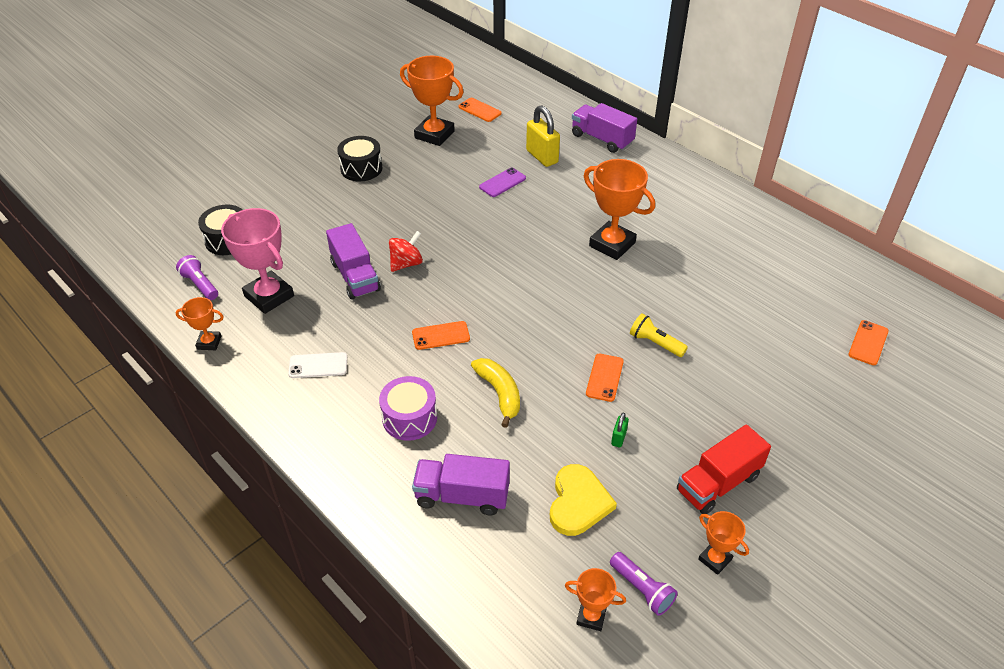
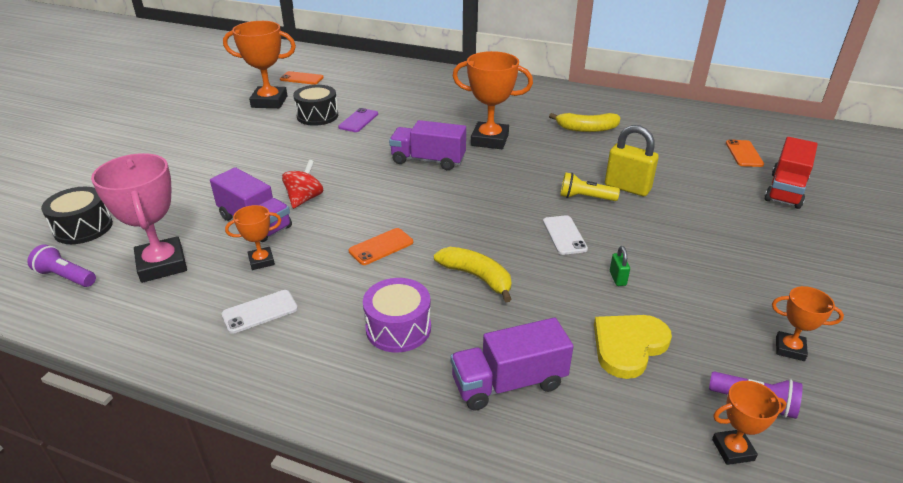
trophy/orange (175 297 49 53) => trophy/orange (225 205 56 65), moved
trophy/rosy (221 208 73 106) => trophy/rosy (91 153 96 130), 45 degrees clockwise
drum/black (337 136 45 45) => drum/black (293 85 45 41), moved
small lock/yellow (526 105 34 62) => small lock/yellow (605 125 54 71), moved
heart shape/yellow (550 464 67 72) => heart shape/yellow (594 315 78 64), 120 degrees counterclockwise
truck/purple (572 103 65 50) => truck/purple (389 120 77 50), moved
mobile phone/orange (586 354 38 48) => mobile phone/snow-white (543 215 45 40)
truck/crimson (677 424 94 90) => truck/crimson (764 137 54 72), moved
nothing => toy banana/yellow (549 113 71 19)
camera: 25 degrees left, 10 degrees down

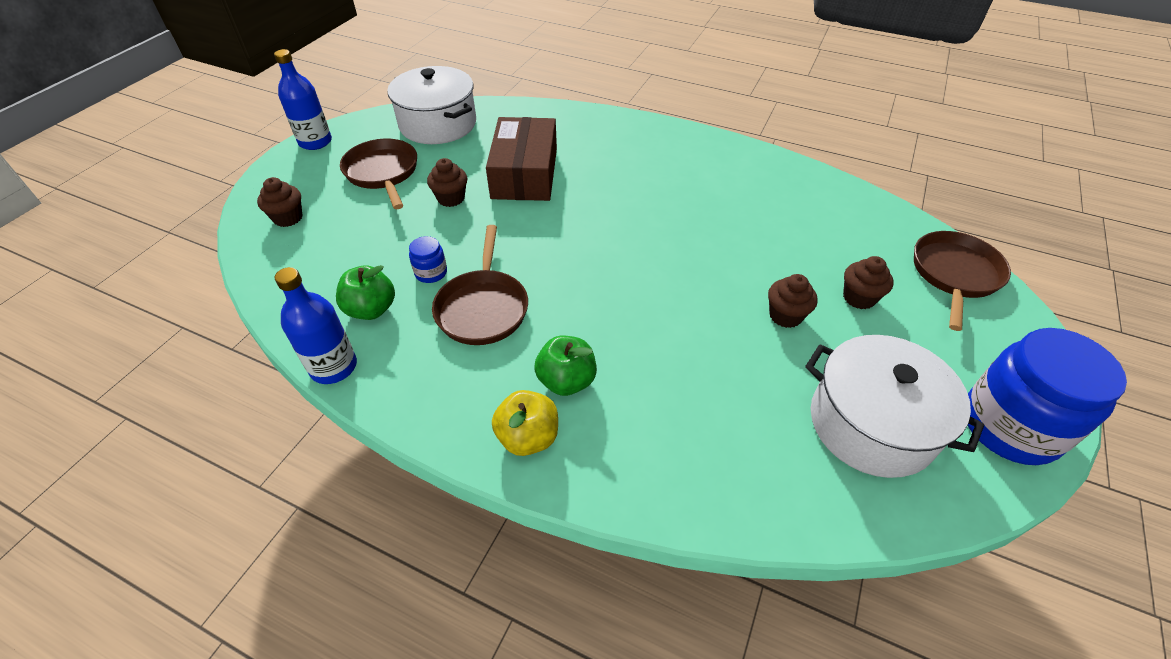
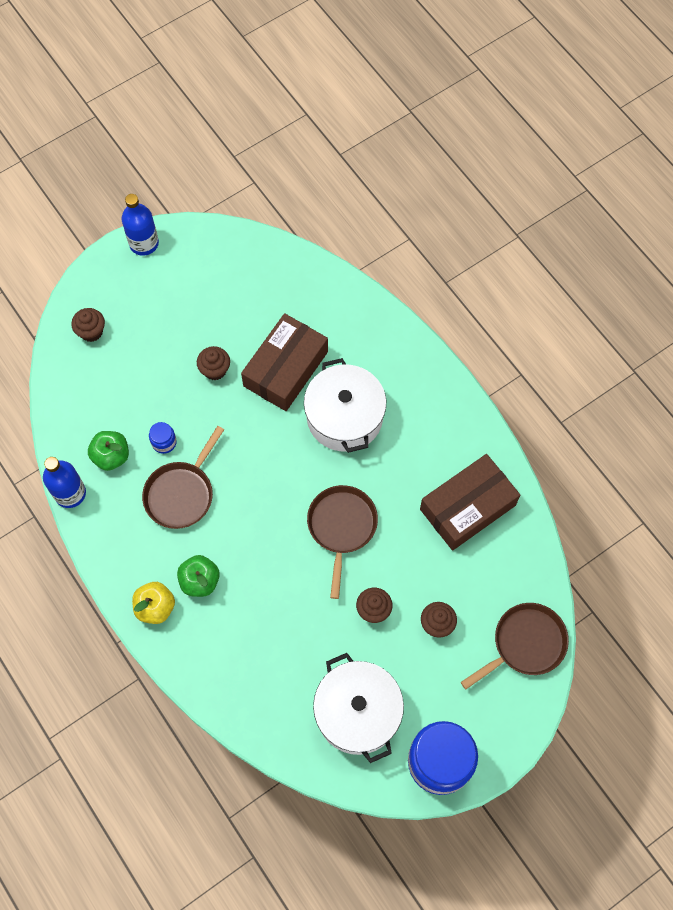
frying pan/dark brown (340 139 77 70) => frying pan/dark brown (307 485 71 114), moved
stockpot/snow-white (387 66 89 78) => stockpot/snow-white (304 358 82 95), moved
nothing => box/dark brown (420 454 100 97)
camera: 30 degrees right, 20 degrees up

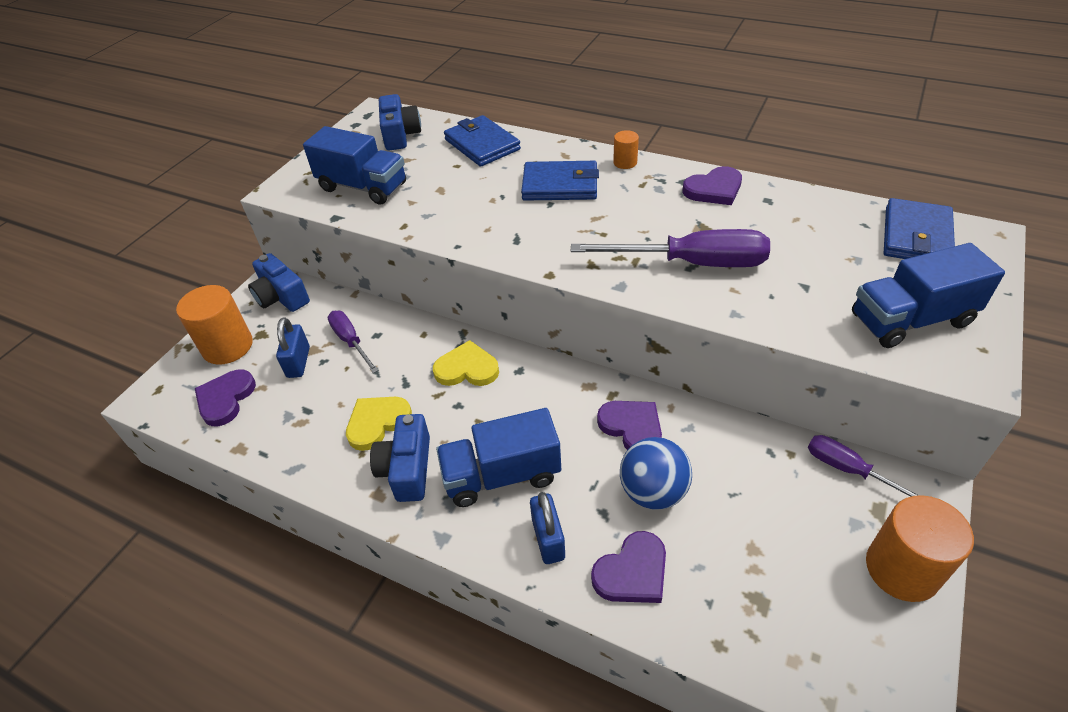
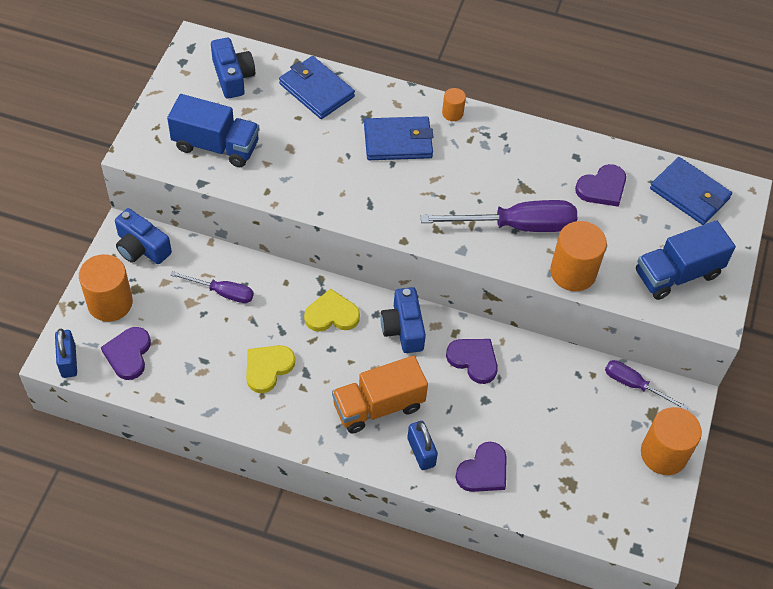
small lock/cobalt (276 317 34 61) => small lock/cobalt (55 329 22 49), moved
flat screwdriver/purple (327 311 52 62) => flat screwdriver/purple (170 271 84 32), 150 degrees clockwise
compact camera/cobalt (370 414 60 88) => compact camera/cobalt (381 287 45 66), moved
truck/cobalt (436 408 125 99) => truck/orange (332 356 96 77)
sphere/cobalt (620 437 72 73) => nothing
heart shape/purple (683 166 59 39) => heart shape/purple (575 164 51 43), moved
wallet/cobalt (884 198 71 61) => wallet/cobalt (650 157 82 68), 60 degrees counterclockwise
nothing => solid cylinder/orange (550 221 57 70)
camera: 15 degrees left, 10 degrees up

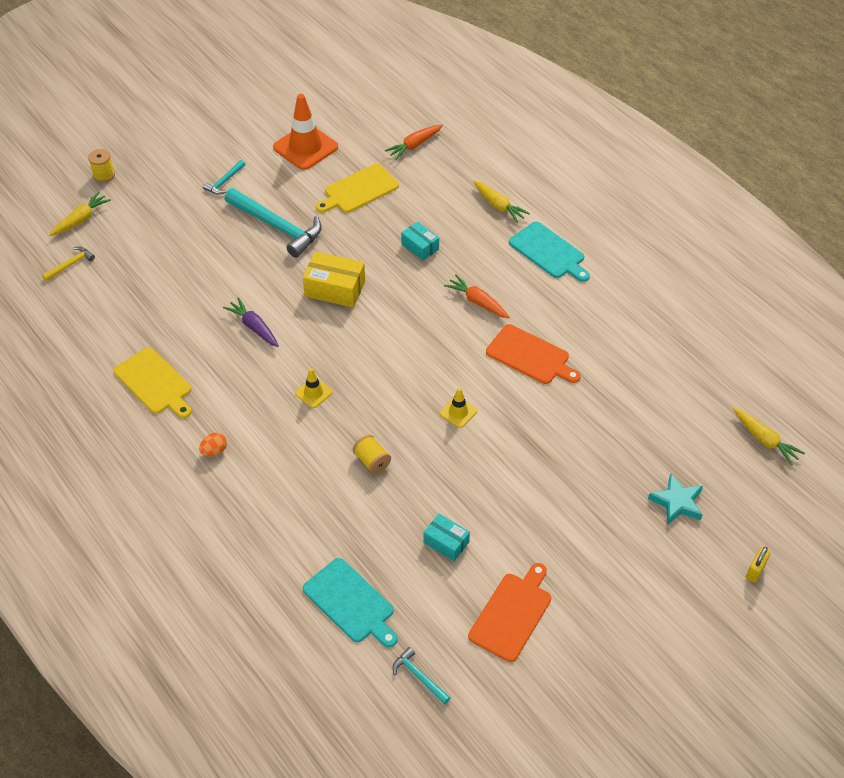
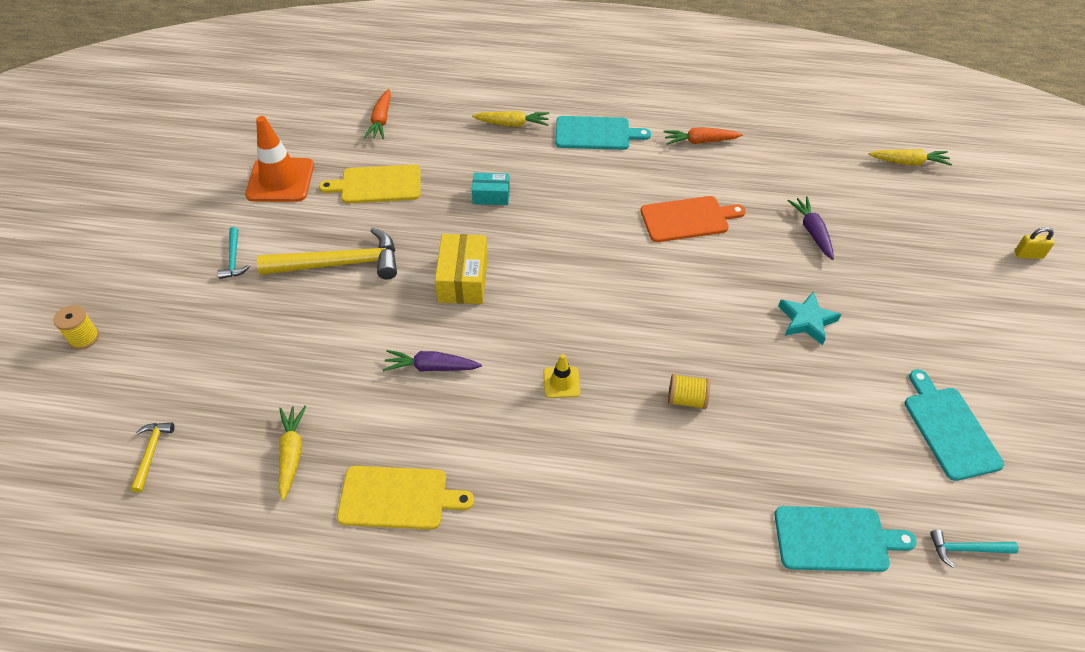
carrot/yellow (49 192 62 44) => carrot/yellow (279 406 27 94), moved
toy egg/orange (199 433 28 24) => nothing
hammer/turquoise (225 188 96 70) => hammer/yellow (257 228 140 51)
box/yellow (303 252 62 56) => box/yellow (435 234 53 70), 60 degrees counterclockwise
bread board/yellow (316 164 83 49) => bread board/yellow (319 164 102 39), 75 degrees clockwise
box/turquoise (424 514 46 47) => nothing
traffic cone/yellow (440 388 37 40) => nothing
carrot/orange (444 275 65 43) => carrot/orange (663 127 80 18), moved
bread board/orange (468 563 83 99) => bread board/turquoise (905 369 99 112)
star shape/turquoise (648 473 55 52) => star shape/turquoise (778 291 63 54), moved
small lock/yellow (746 547 25 36) => small lock/yellow (1015 227 39 32), 75 degrees counterclockwise
nothing => carrot/purple (787 196 47 64)
camera: 45 degrees left, 0 degrees up

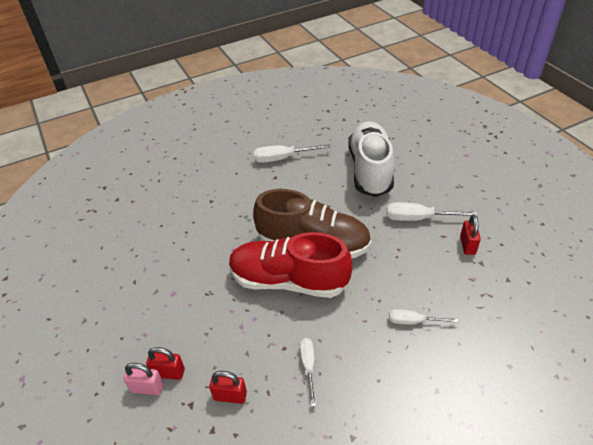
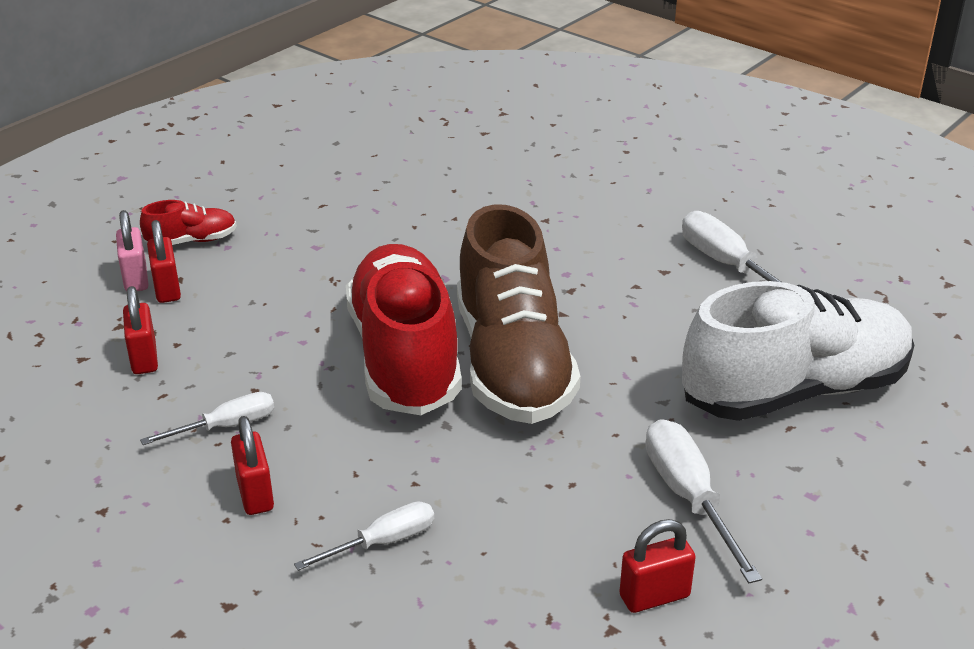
flat screwdriver/snow-white (389 309 70 15) => flat screwdriver/snow-white (294 501 140 70), 75 degrees clockwise
nothing => sneaker/crimson (140 200 97 45)
nothing => small lock/crimson (231 416 43 99)
camera: 65 degrees right, 10 degrees down

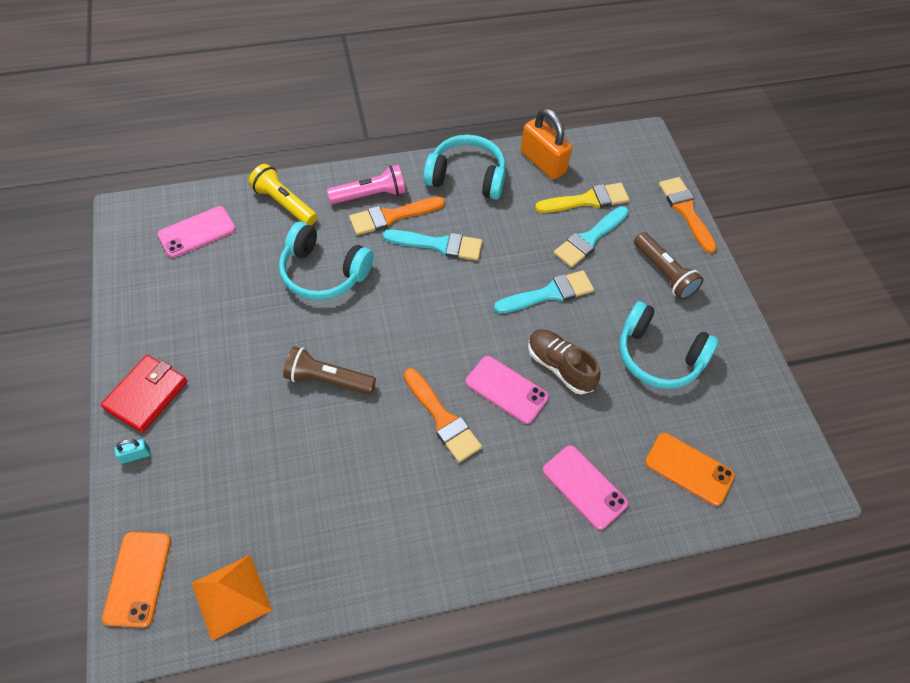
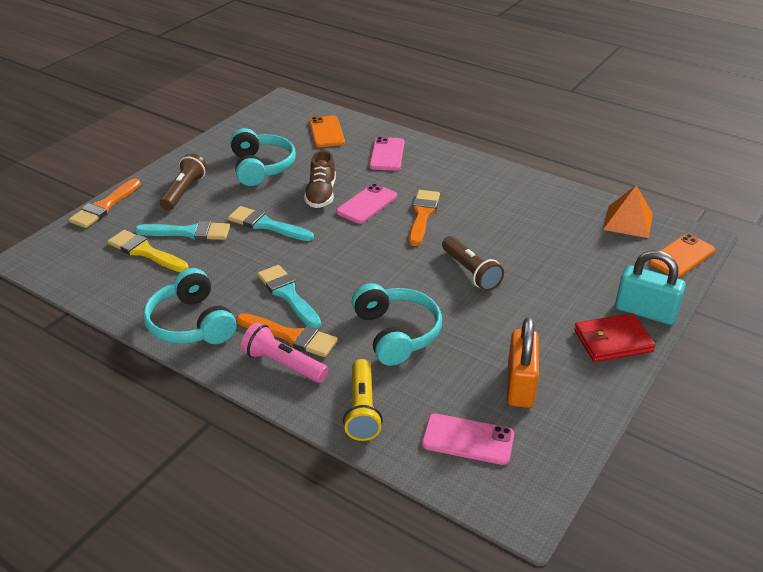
small lock/turquoise (114 439 36 24) => small lock/turquoise (615 250 71 75), x2.33
mobile phone/rosy (466 356 83 68) => mobile phone/rosy (336 184 61 40), 45 degrees clockwise
small lock/orange (521 109 51 71) => small lock/orange (507 318 32 90), moved
camera: 130 degrees left, 20 degrees down

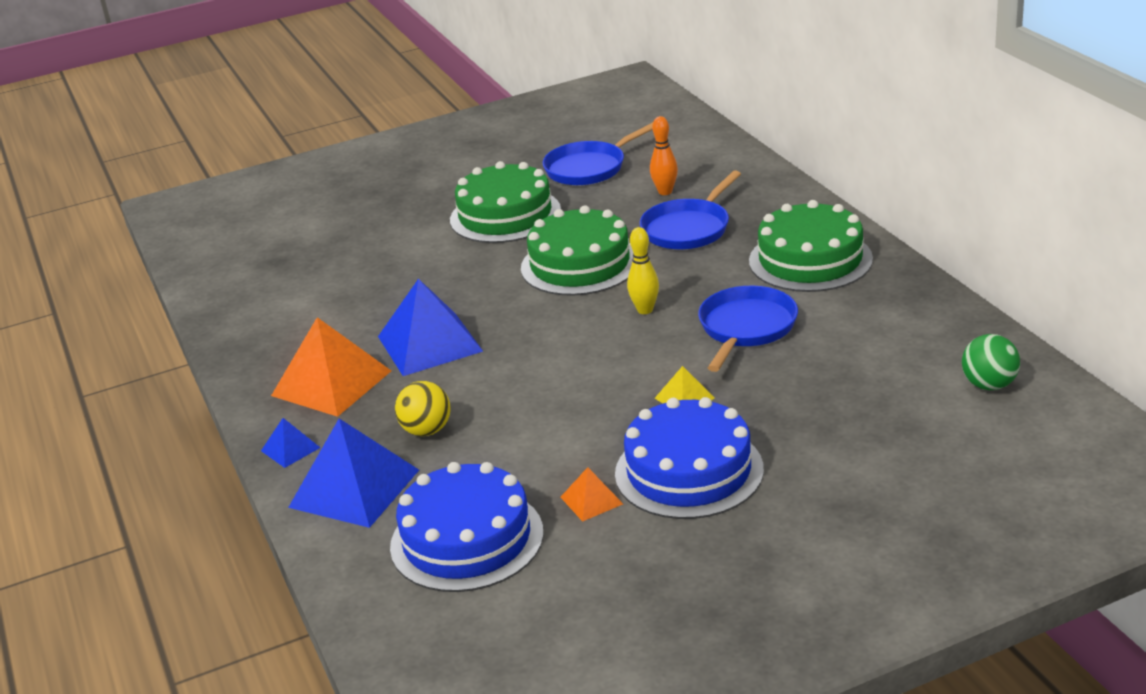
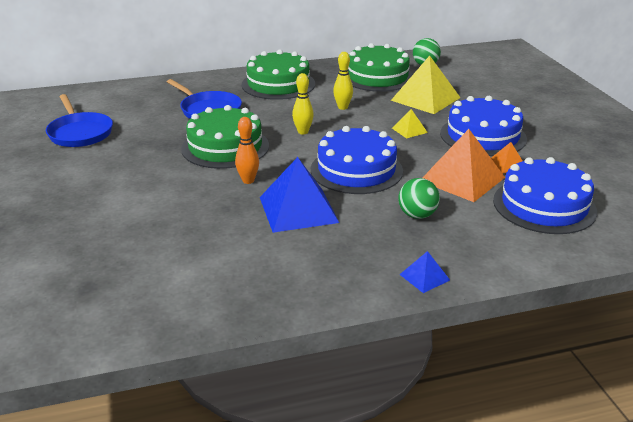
pyramid shape/orange (271 317 120 100) => pyramid shape/orange (423 129 82 73), moved
pyramid shape/cobalt (288 419 131 109) => nothing
sphere/yellow (395 381 56 55) => sphere/leaf-green (398 178 42 41)
cake/leaf-green (450 161 111 82) => cake/leaf-green (348 43 65 49), moved
skittle/orange (650 116 28 79) => skittle/orange (235 117 24 67), moved
frying pan/cobalt (698 286 100 86) => skittle/yellow (333 52 20 58)
nothing => cake/cobalt (311 126 92 68)
nothing => pyramid shape/yellow (391 56 70 58)
camera: 85 degrees left, 0 degrees up

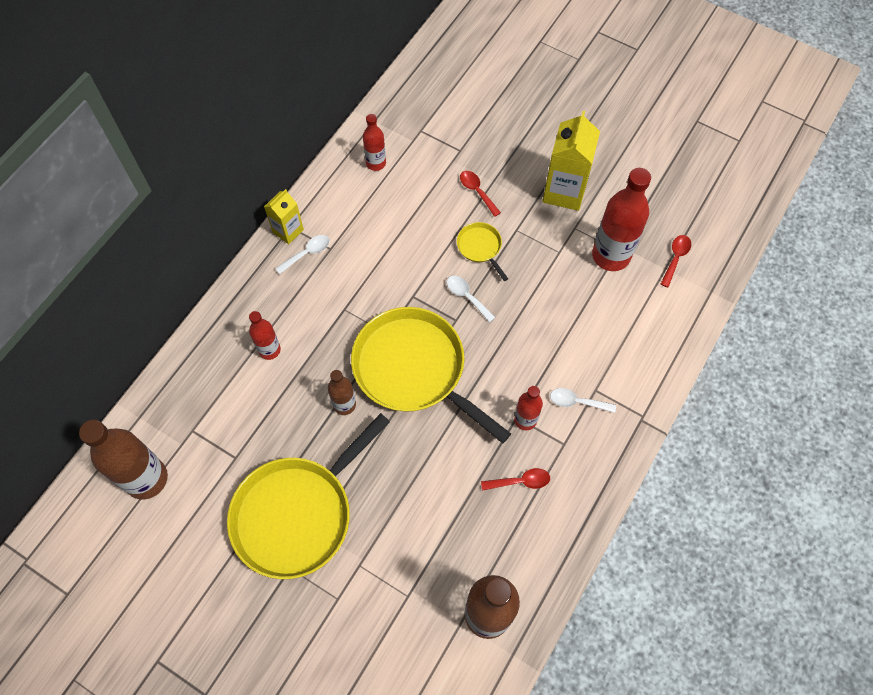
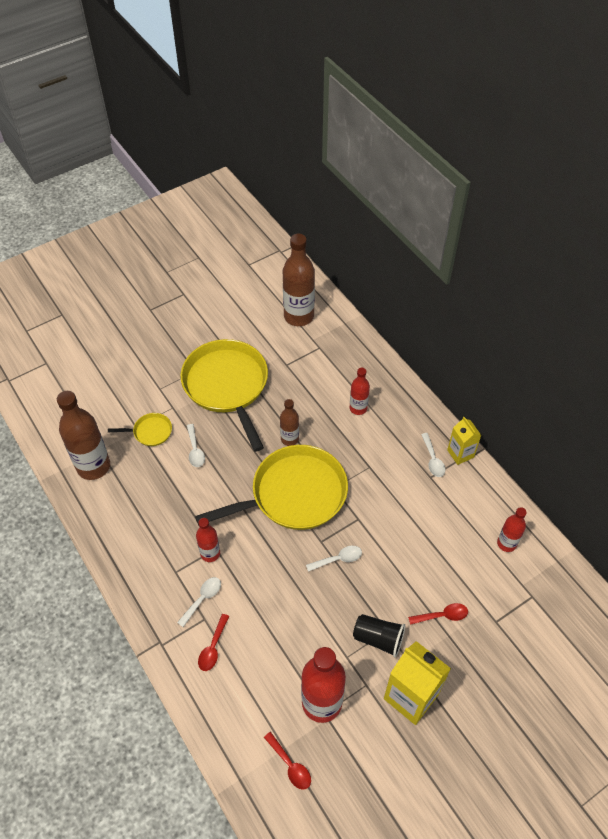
frying pan/yellow (457 222 51 59) => frying pan/yellow (108 413 64 33), moved
tablespoon/crimson (481 468 69 23) => tablespoon/crimson (198 614 31 57), moved
nothing => tablespoon/snow-white (187 424 18 43)
nothing => beaker/black (353 614 52 43)
camera: 115 degrees right, 10 degrees down

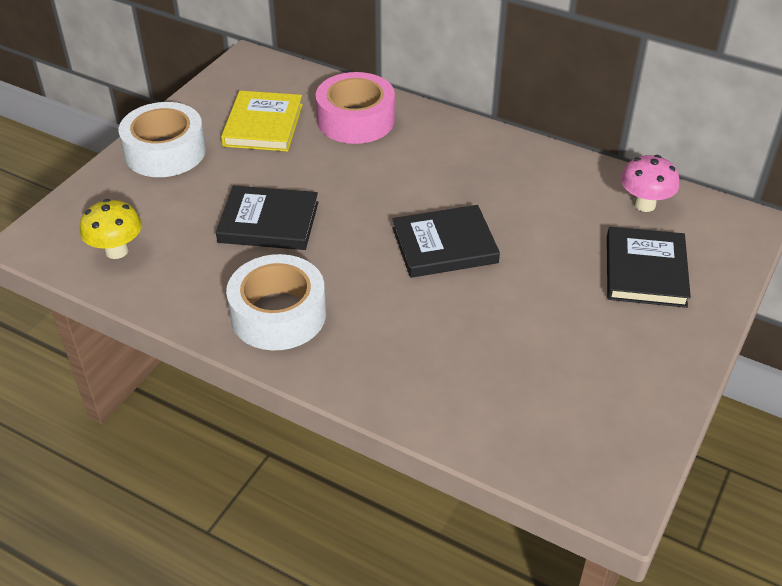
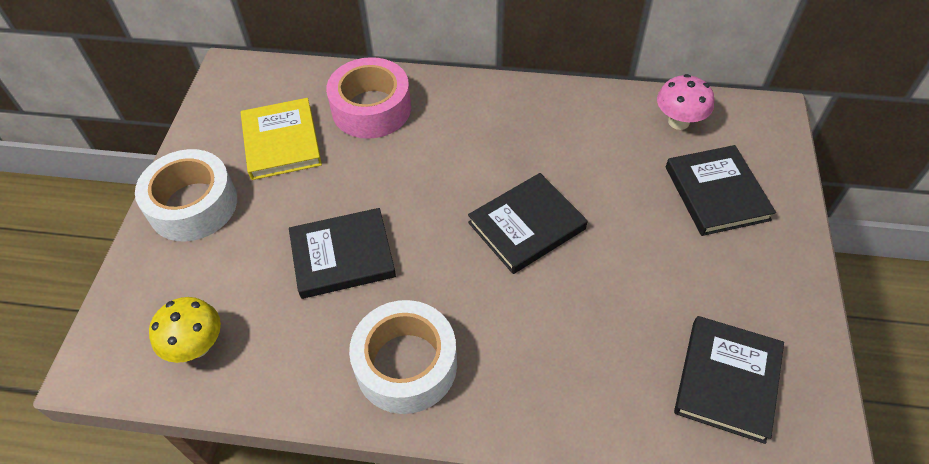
nothing => hardback/black (674 316 110 128)
camera: 20 degrees left, 10 degrees up

